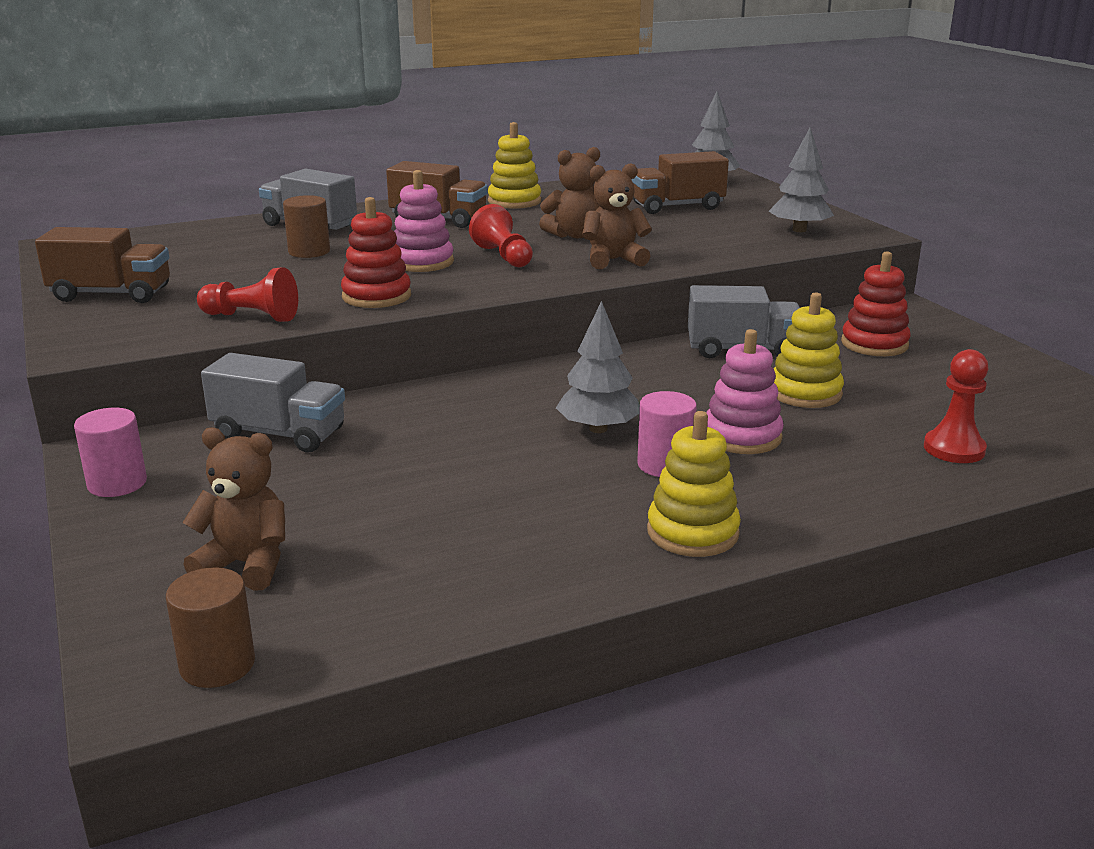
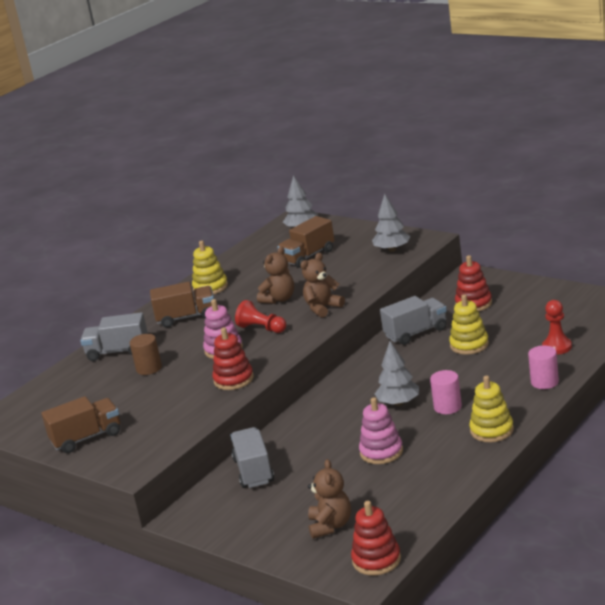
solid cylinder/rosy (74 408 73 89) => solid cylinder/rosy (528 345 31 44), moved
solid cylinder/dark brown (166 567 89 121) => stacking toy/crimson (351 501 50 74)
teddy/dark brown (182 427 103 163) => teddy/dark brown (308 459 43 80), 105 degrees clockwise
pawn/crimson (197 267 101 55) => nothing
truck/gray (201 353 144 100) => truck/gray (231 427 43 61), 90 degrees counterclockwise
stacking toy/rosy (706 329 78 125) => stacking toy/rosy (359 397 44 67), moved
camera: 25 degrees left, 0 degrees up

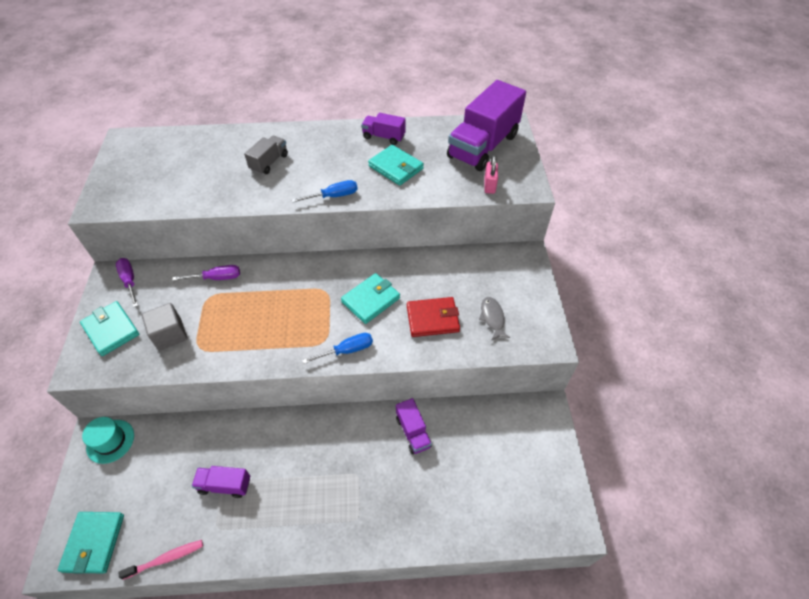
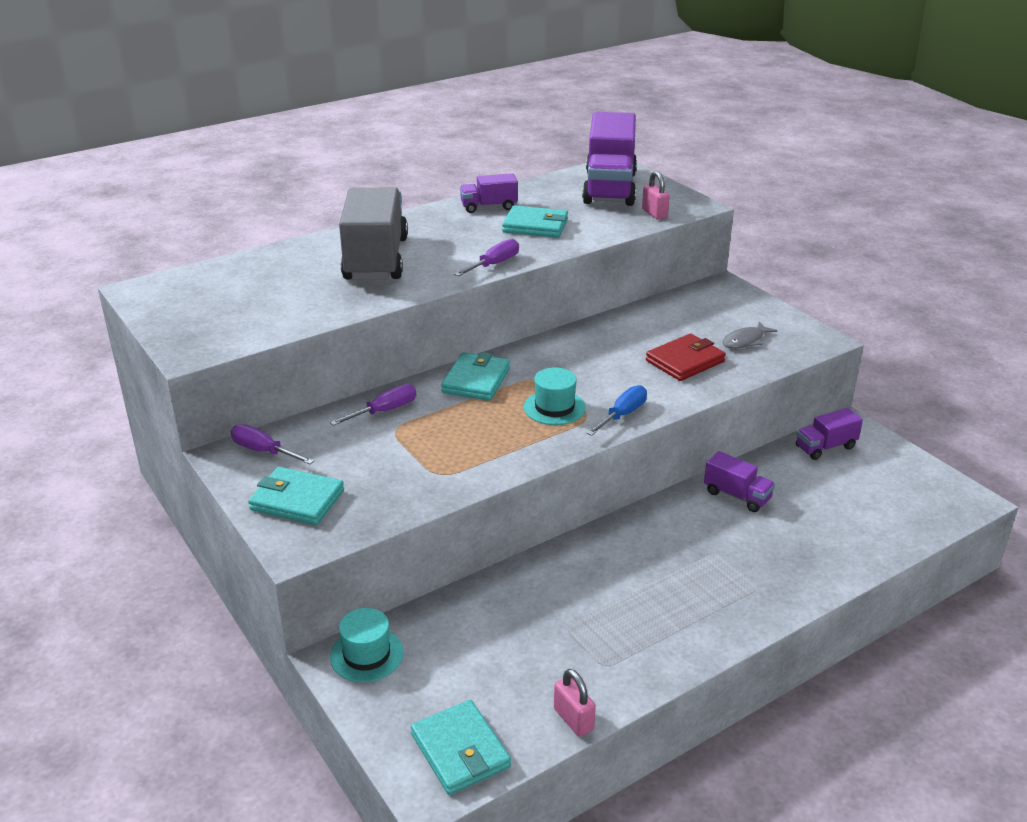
tooth brush/rosy (118 540 85 40) => small lock/rosy (554 669 42 68)
solid cube/gray (142 303 46 48) => nothing
truck/purple (192 466 58 32) => truck/purple (796 408 67 52), moved
truck/gray (244 136 44 38) => truck/gray (339 187 69 93), x2.08
flat screwdriver/cobalt (292 180 66 22) => flat screwdriver/purple (454 239 65 37)
wallet/turquoise (341 273 59 51) => wallet/turquoise (441 352 69 49), moved
fish/gray (479 297 31 44) => fish/gray (722 322 55 27), 90 degrees counterclockwise
nothing => top hat/turquoise (524 368 62 57)
camera: 30 degrees left, 20 degrees down

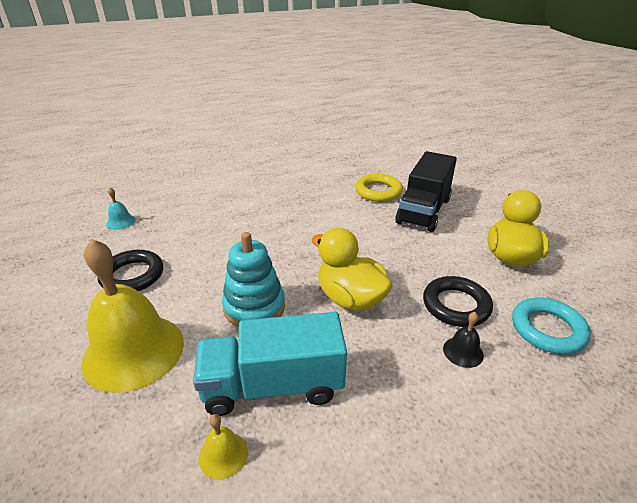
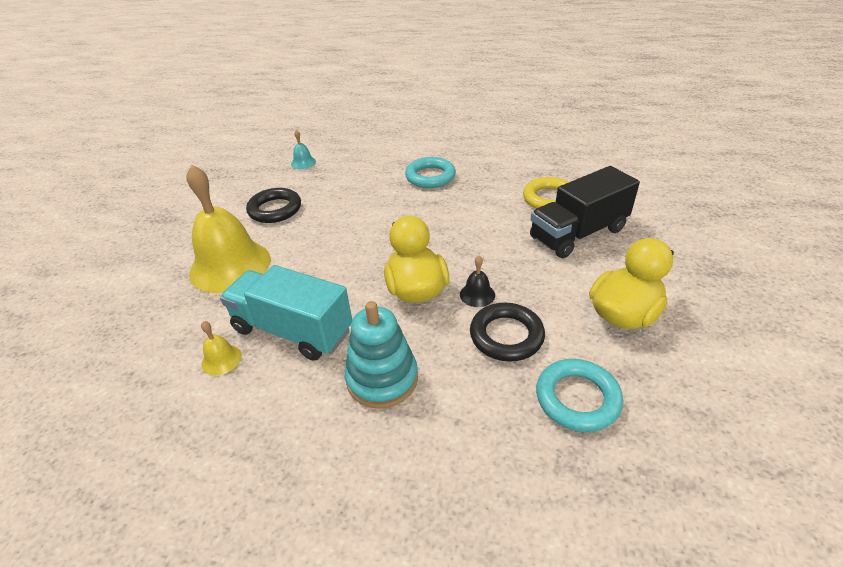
stacking toy/turquoise (222 232 63 95) => stacking toy/turquoise (344 301 74 107), moved
hand bell/black (443 312 41 56) => hand bell/black (460 256 35 51), moved
nothing => ring/turquoise (405 157 51 31)
camera: 35 degrees right, 5 degrees up

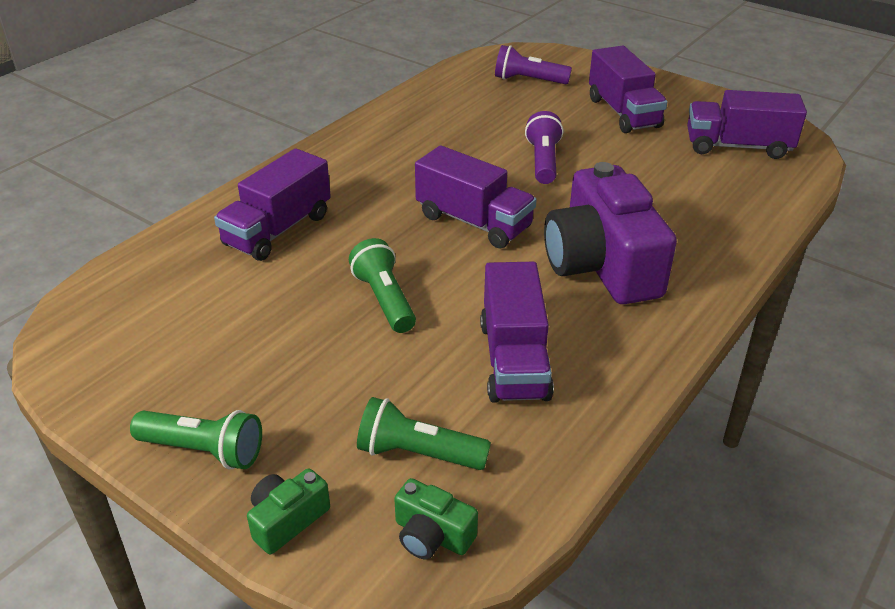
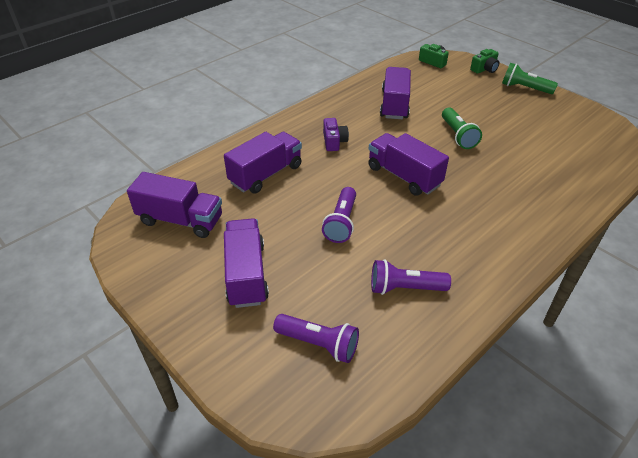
truck/purple (214 148 117 113) => truck/purple (224 132 78 62), moved
flashlight/leaf-green (357 397 134 73) => nothing
compact camera/purple (544 162 133 142) => compact camera/purple (323 118 26 33), x0.43
nothing => flashlight/purple (371 259 80 36)
camera: 170 degrees left, 5 degrees up

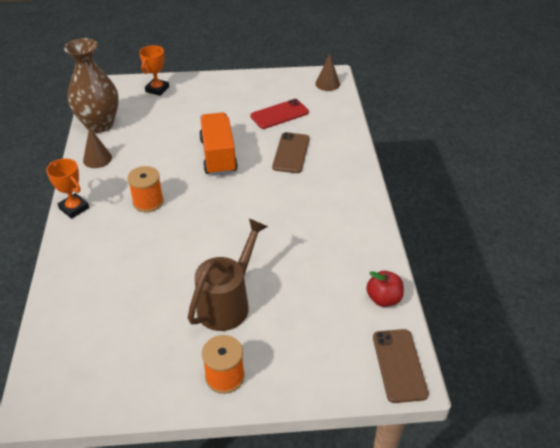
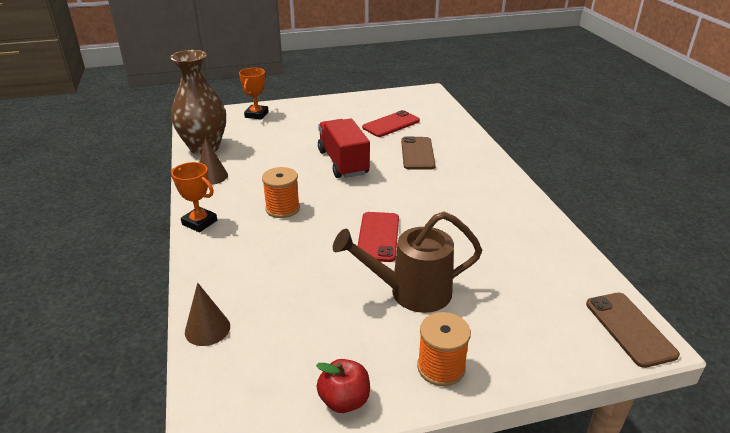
sprinkling can/dark brown (188 218 80 113) => sprinkling can/dark brown (333 211 149 102), 120 degrees counterclockwise
truck/orange (199 112 39 64) => truck/crimson (318 118 52 60)
solid cone/dark brown (315 54 25 37) => solid cone/dark brown (185 283 45 63), moved
apple fruit/crimson (366 271 38 36) => apple fruit/crimson (316 359 54 54), moved
nothing => mobile phone/crimson (358 212 41 50)
camera: 10 degrees left, 10 degrees down

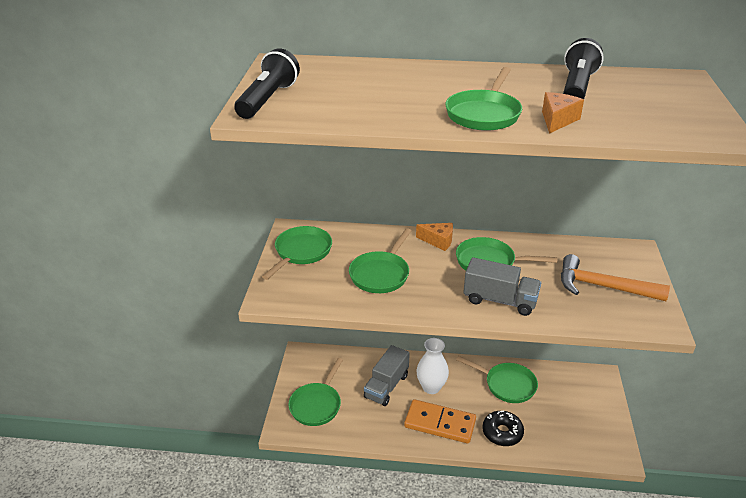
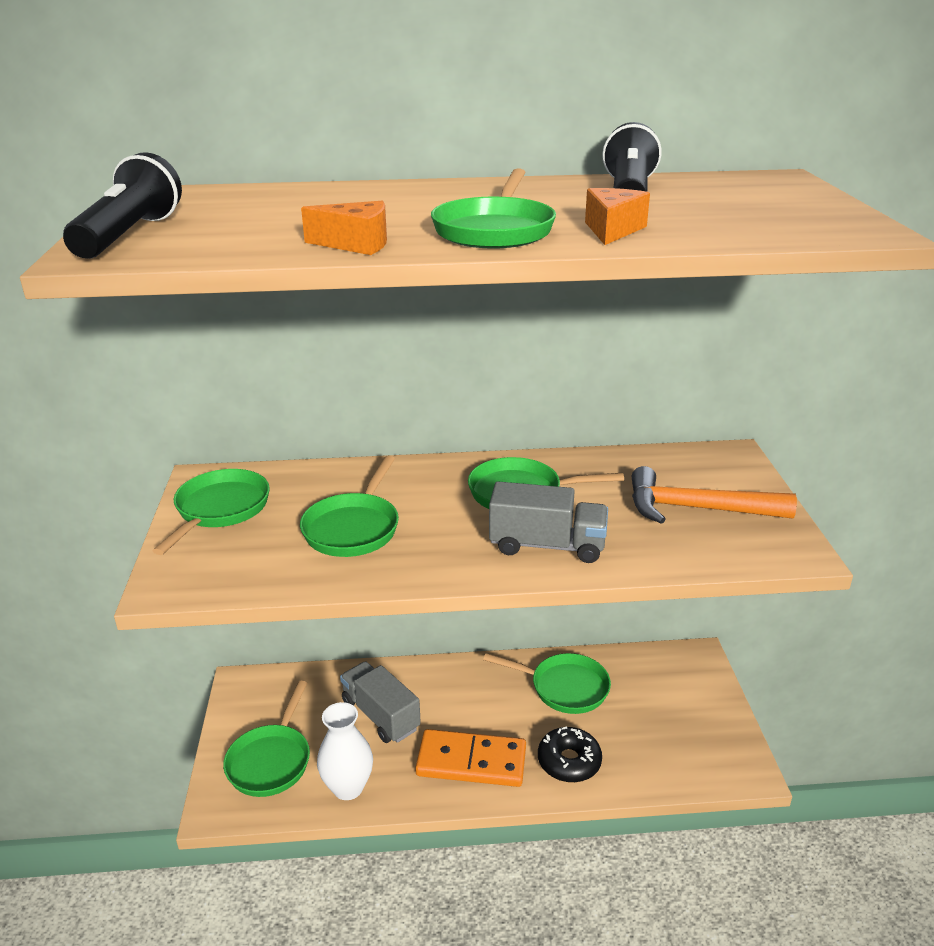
truck/gray (364 345 46 61) => truck/gray (340 661 81 82), 120 degrees clockwise
cheese wedge/orange (416 223 37 28) => cheese wedge/orange (301 201 86 54), moved
tall vase/snow-white (416 338 33 56) => tall vase/snow-white (317 702 56 98), moved
camera: 10 degrees left, 5 degrees down

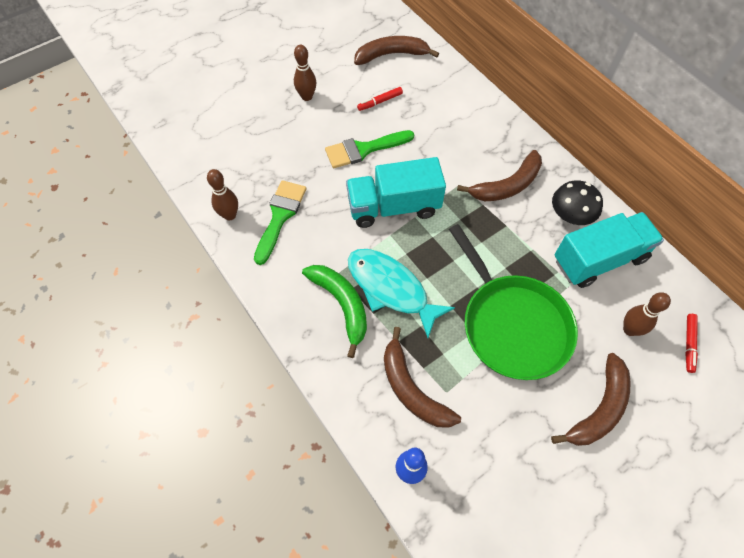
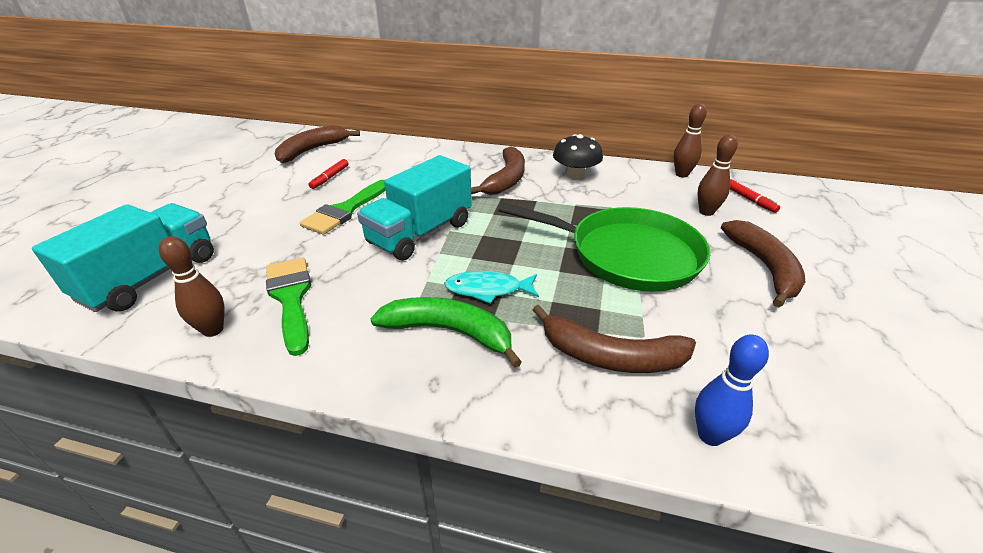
skittle/dark brown (294 45 23 56) => skittle/dark brown (674 104 33 73), moved
fish/turquoise (348 249 107 89) => fish/turquoise (444 271 95 33), x0.60
truck/turquoise (555 212 109 76) => truck/turquoise (32 203 182 109), moved
camera: 40 degrees left, 25 degrees down

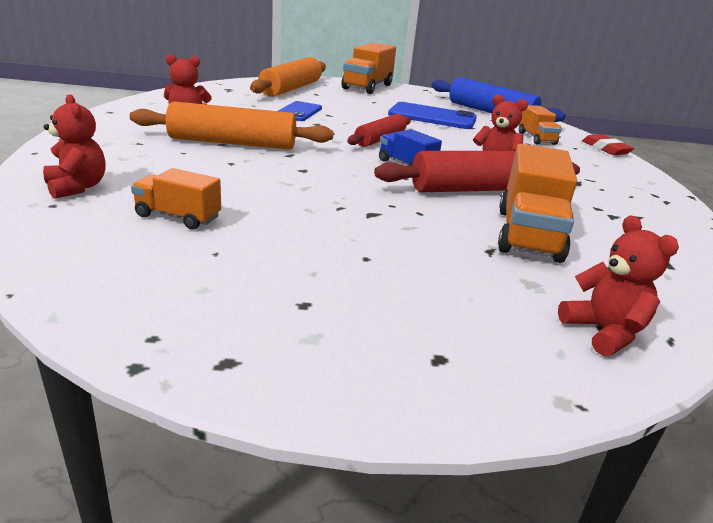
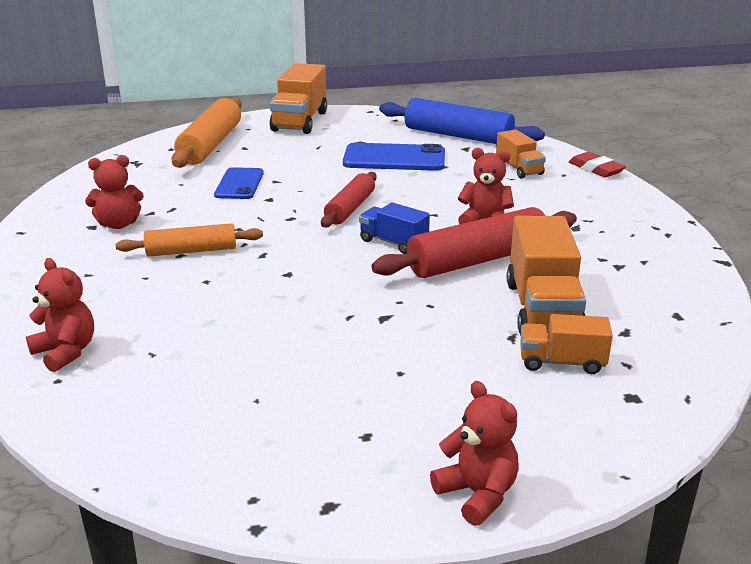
dough roller/orange (130 102 204 48) => dough roller/orange (116 223 147 34), x0.62
truck/orange (131 168 90 62) => truck/orange (520 314 93 60), moved
teddy/crimson (558 216 121 140) => teddy/crimson (430 381 89 145), moved
camera: 10 degrees left, 0 degrees up

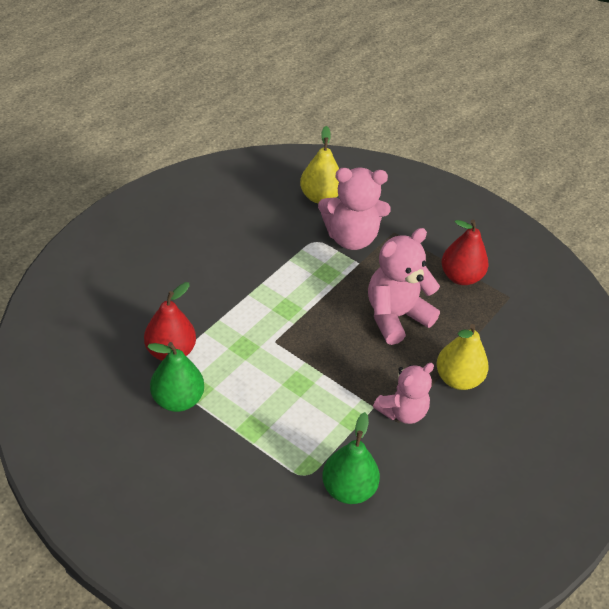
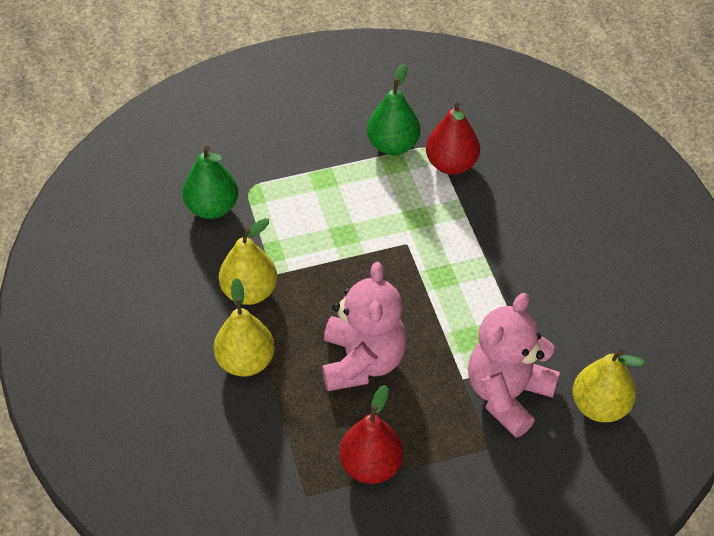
teddy/rosy (373 363 61 61) => pear fruit/yellow (219 218 58 87)
camera: 130 degrees right, 5 degrees up

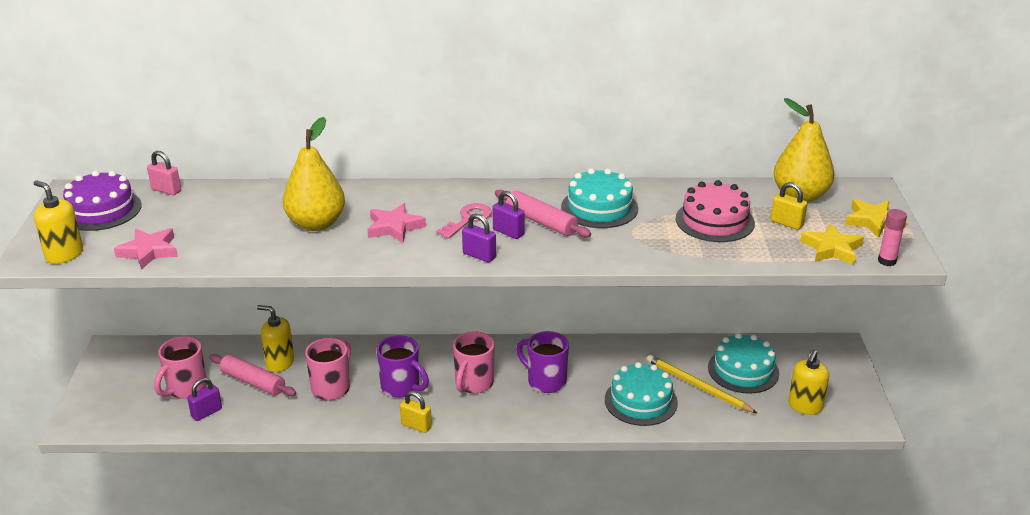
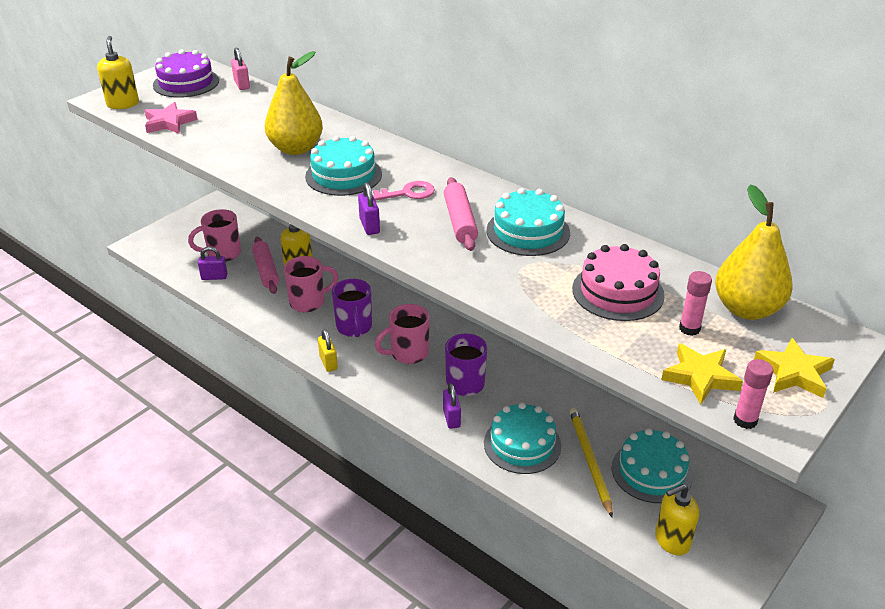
star shape/rosy (367 203 59 40) => cake/turquoise (305 136 77 60)
small lock/purple (493 191 32 48) => small lock/purple (443 383 18 46), moved
small lock/yellow (771 182 36 48) => stick of glue/rosy (679 271 33 65)
camera: 40 degrees right, 5 degrees up

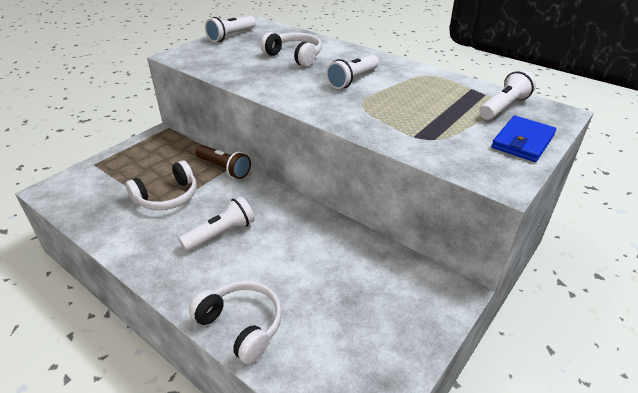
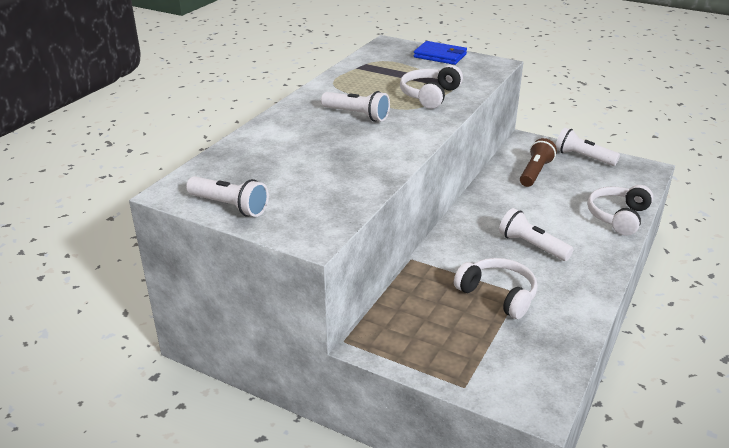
flashlight/dark brown (195 145 56 34) => flashlight/dark brown (520 138 37 49), moved
headphones/snow-white (260 32 62 35) => headphones/snow-white (400 65 63 44), moved
flashlight/snow-white (479 70 57 50) => flashlight/snow-white (556 128 64 38), moved
camera: 100 degrees left, 5 degrees down

